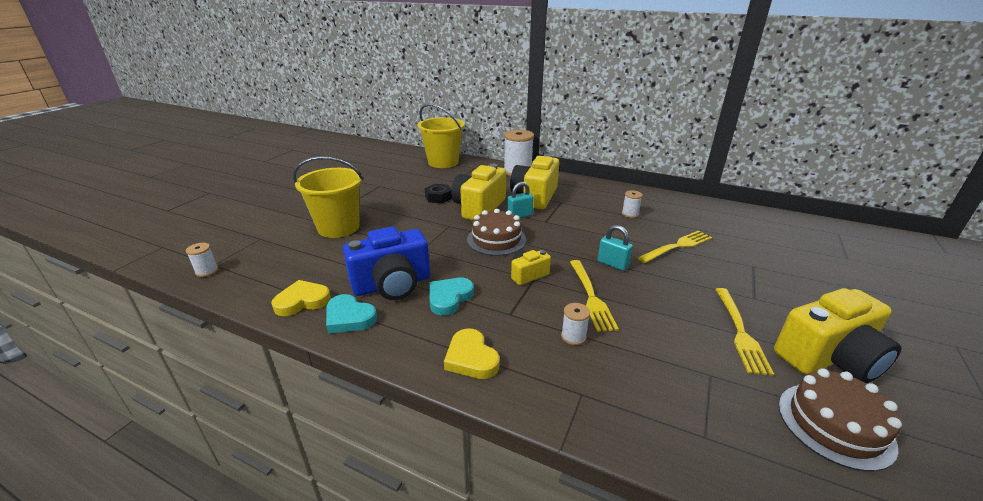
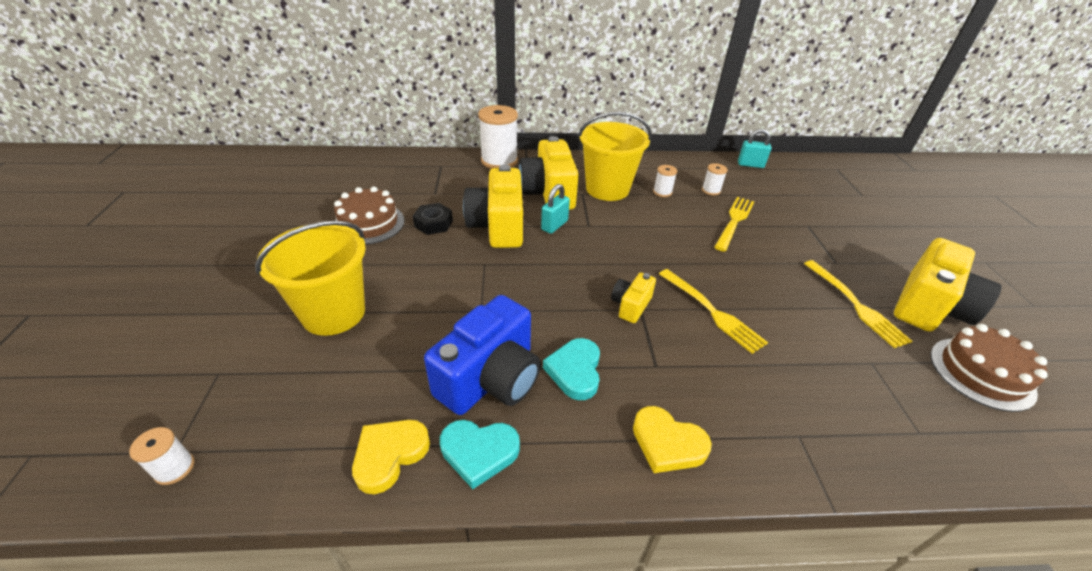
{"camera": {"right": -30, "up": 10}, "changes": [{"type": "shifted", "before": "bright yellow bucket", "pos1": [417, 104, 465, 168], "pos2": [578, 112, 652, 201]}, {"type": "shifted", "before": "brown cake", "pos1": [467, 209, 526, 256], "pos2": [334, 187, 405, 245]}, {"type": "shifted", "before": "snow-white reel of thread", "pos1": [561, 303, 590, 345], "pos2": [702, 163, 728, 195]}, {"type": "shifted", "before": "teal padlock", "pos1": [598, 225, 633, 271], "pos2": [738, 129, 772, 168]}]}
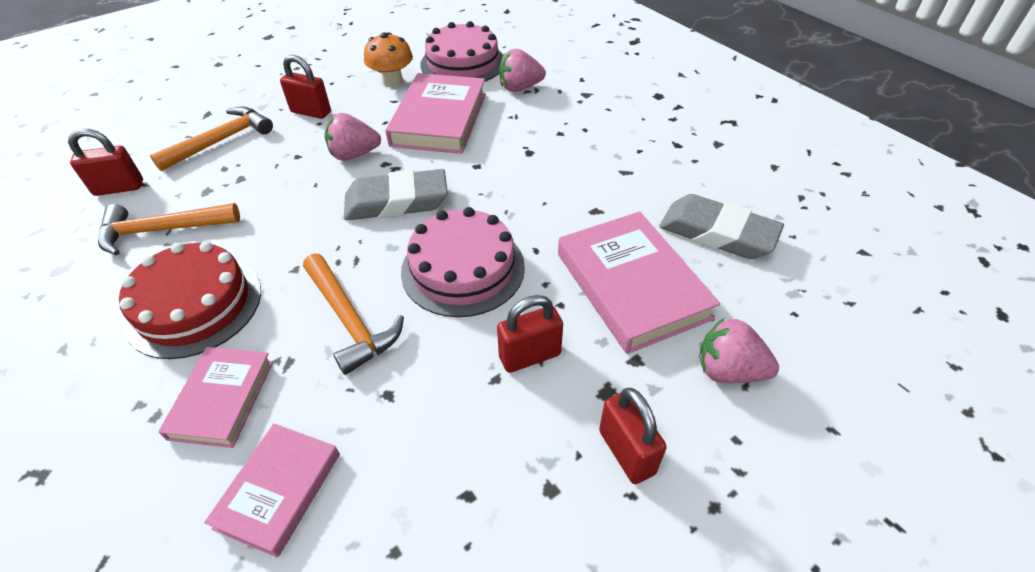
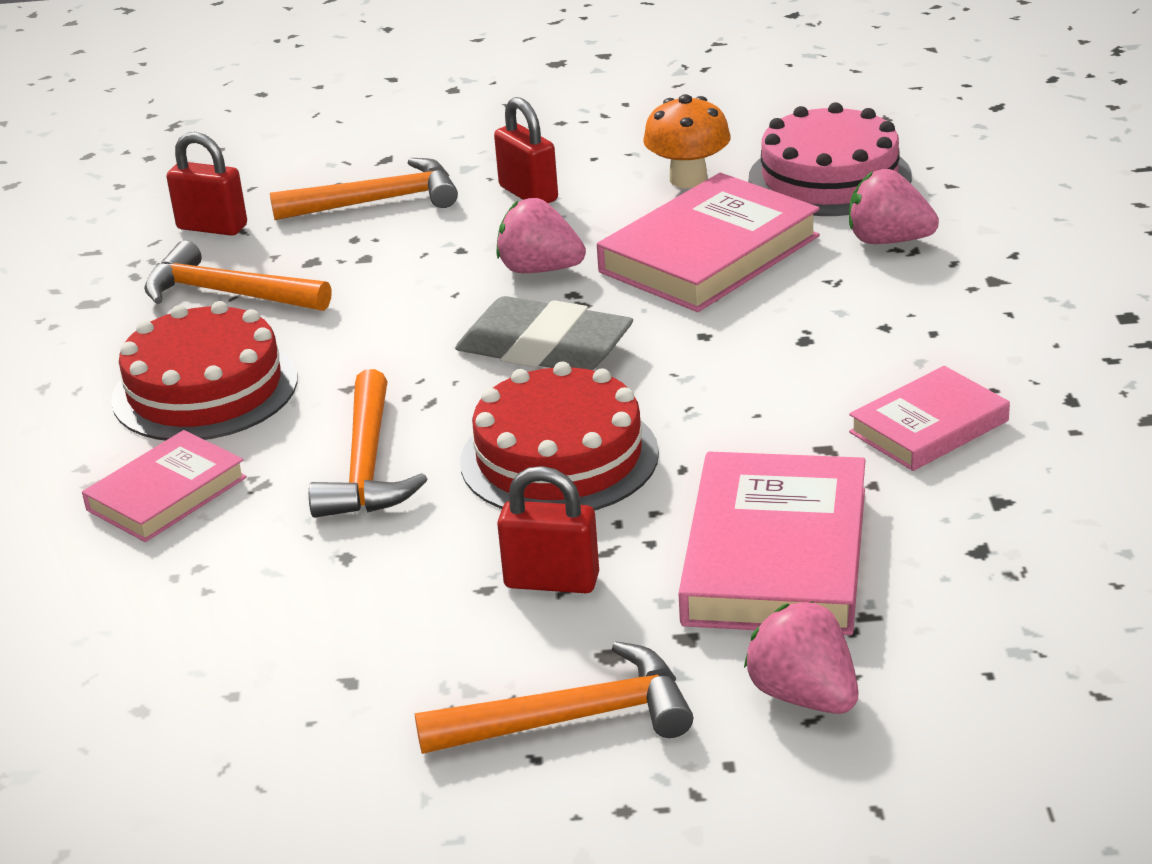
{"camera": {"right": 35, "up": -15}, "changes": [{"type": "gone", "before": "grey pencil eraser", "pos1": [659, 194, 784, 259]}, {"type": "shifted", "before": "rosy hardback", "pos1": [204, 424, 340, 558], "pos2": [849, 366, 1010, 471]}, {"type": "swapped", "before": "red padlock", "after": "orange-coloured hammer", "pos1": [599, 388, 667, 484], "pos2": [415, 641, 693, 754]}, {"type": "repainted", "before": "rosy cake", "after": "red cake", "pos1": [401, 207, 525, 317], "pos2": [460, 362, 659, 511]}]}
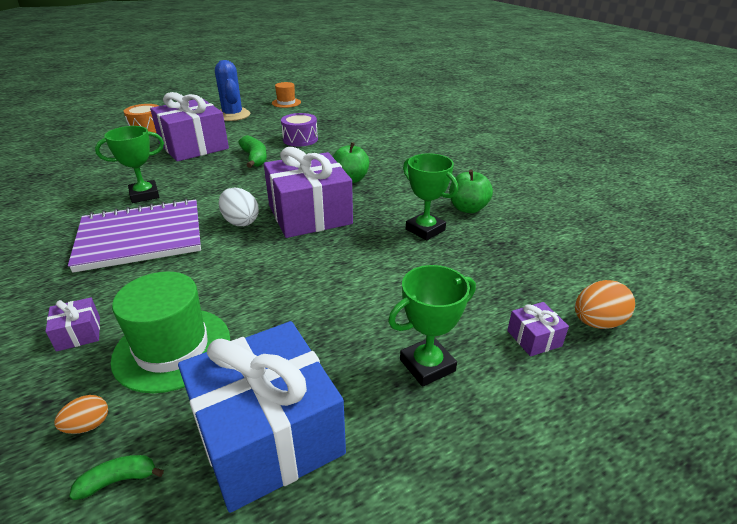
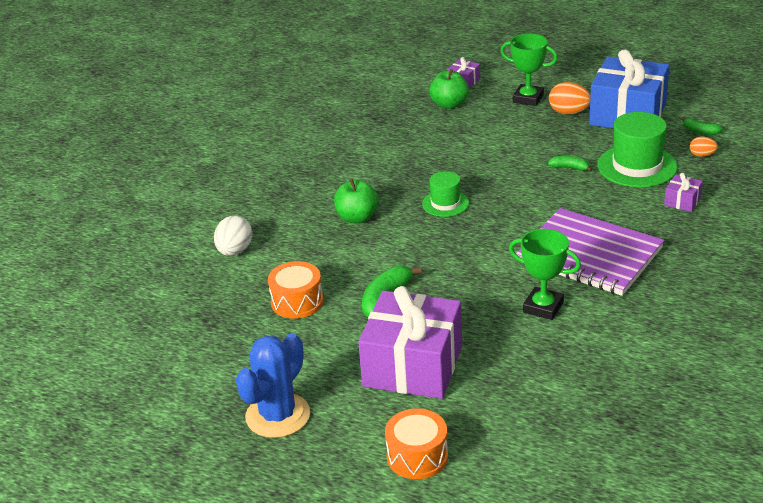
{"camera": {"right": -125, "up": 0}, "changes": [{"type": "gone", "before": "orange-coloured top hat", "pos1": [272, 82, 301, 108]}, {"type": "gone", "before": "leaf-green award cup", "pos1": [403, 153, 458, 241]}, {"type": "new", "after": "leaf-green banana fruit", "pos2": [548, 156, 593, 172]}, {"type": "shifted", "before": "snow-white egg shape", "pos1": [219, 188, 259, 226], "pos2": [214, 216, 252, 256]}, {"type": "shifted", "before": "leaf-green apple fruit", "pos1": [449, 170, 493, 213], "pos2": [429, 69, 469, 109]}, {"type": "shifted", "before": "orange-coloured egg shape", "pos1": [575, 280, 635, 329], "pos2": [549, 82, 591, 114]}, {"type": "swapped", "before": "purple wrapped gift", "after": "leaf-green top hat", "pos1": [264, 147, 353, 238], "pos2": [422, 171, 469, 217]}, {"type": "repainted", "before": "purple snare drum", "after": "orange-coloured snare drum", "pos1": [281, 113, 318, 147], "pos2": [268, 261, 323, 319]}]}
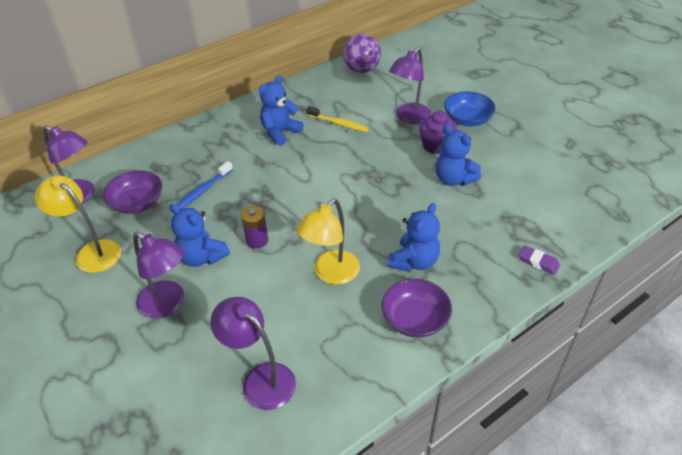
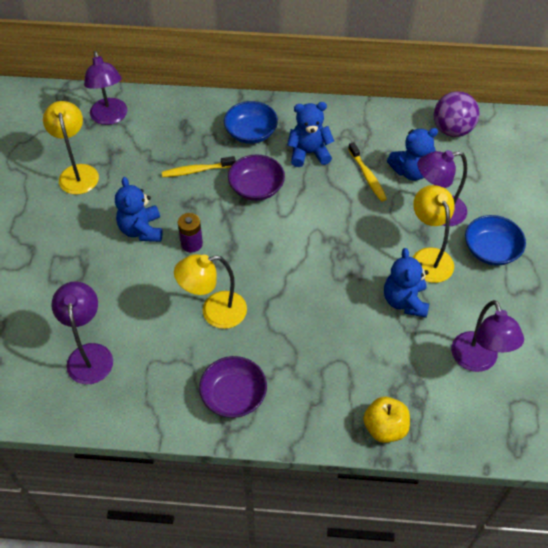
{"camera": {"right": 40, "up": 10}, "changes": [{"type": "new", "after": "blue serving bowl", "pos2": [224, 101, 278, 144]}, {"type": "shifted", "before": "purple serving bowl", "pos1": [103, 170, 162, 214], "pos2": [228, 155, 285, 201]}, {"type": "shifted", "before": "purple desk lamp", "pos1": [133, 231, 184, 318], "pos2": [451, 300, 524, 372]}, {"type": "shifted", "before": "blue stuffed bear", "pos1": [387, 203, 440, 272], "pos2": [387, 128, 438, 181]}, {"type": "swapped", "before": "purple cupcake", "after": "bright yellow desk lamp", "pos1": [419, 111, 458, 154], "pos2": [412, 185, 455, 283]}, {"type": "swapped", "before": "purple pencil eraser", "after": "bright yellow apple fruit", "pos1": [518, 245, 560, 275], "pos2": [363, 397, 410, 443]}, {"type": "repainted", "before": "blue dental brush", "after": "bright yellow dental brush", "pos1": [176, 161, 233, 209], "pos2": [162, 156, 236, 177]}]}
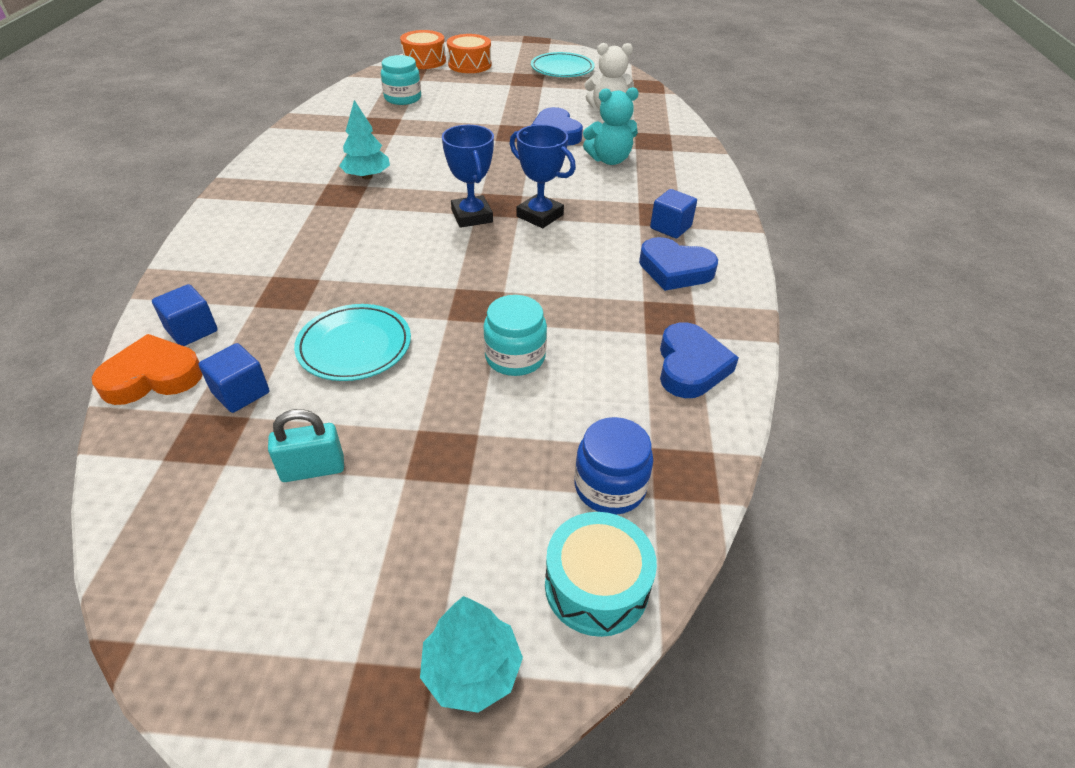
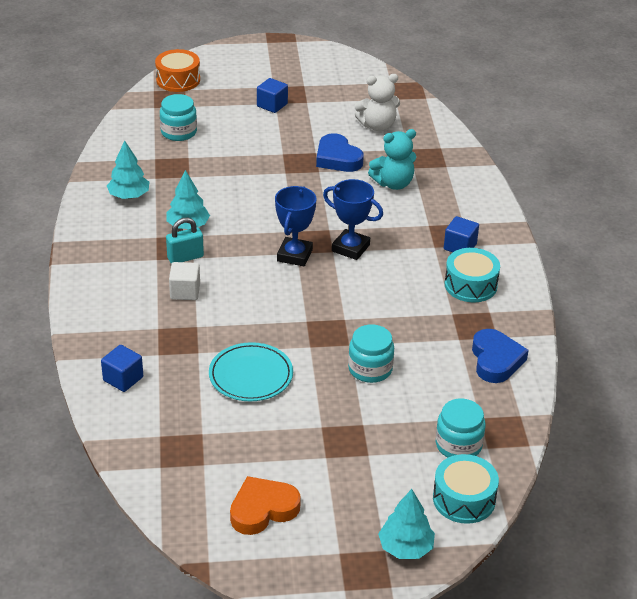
{"camera": {"right": -10, "up": -5}, "changes": [{"type": "gone", "before": "orange-coloured snare drum", "pos1": [447, 34, 491, 73]}, {"type": "gone", "before": "teal dinner plate", "pos1": [531, 52, 595, 77]}, {"type": "new", "after": "teal fir tree", "pos2": [107, 140, 149, 199]}, {"type": "new", "after": "snow-white solid cube", "pos2": [169, 262, 200, 300]}, {"type": "shifted", "before": "orange-coloured love heart", "pos1": [92, 334, 202, 405], "pos2": [230, 476, 301, 535]}, {"type": "shifted", "before": "blue solid cube", "pos1": [199, 343, 270, 413], "pos2": [257, 78, 288, 113]}, {"type": "shifted", "before": "teal padlock", "pos1": [268, 409, 344, 482], "pos2": [166, 218, 204, 264]}, {"type": "swapped", "before": "blue love heart", "after": "teal snare drum", "pos1": [639, 237, 718, 291], "pos2": [445, 248, 500, 302]}, {"type": "repainted", "before": "blue jam jar", "after": "teal jam jar", "pos1": [575, 417, 653, 515], "pos2": [436, 399, 486, 457]}, {"type": "rotated", "before": "blue award cup", "pos1": [442, 125, 494, 228], "pos2": [275, 186, 317, 266], "turn": 45}]}
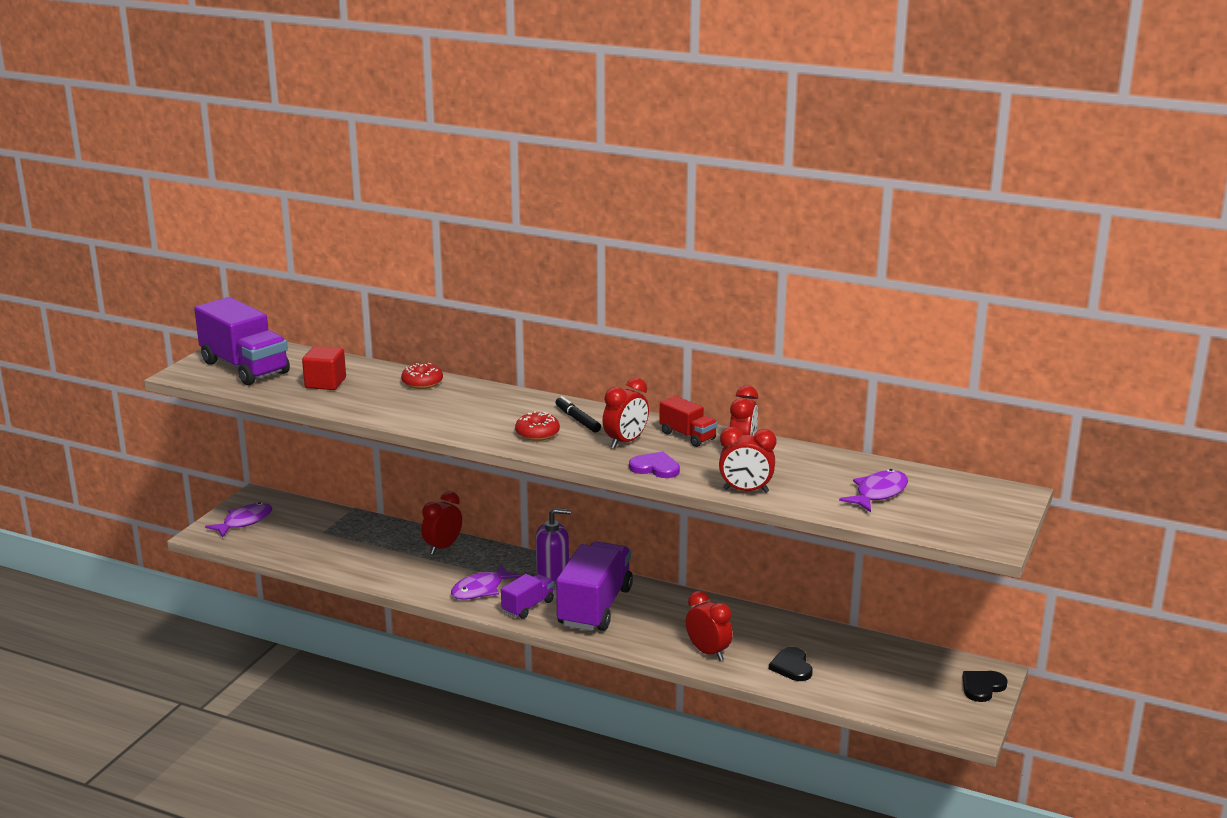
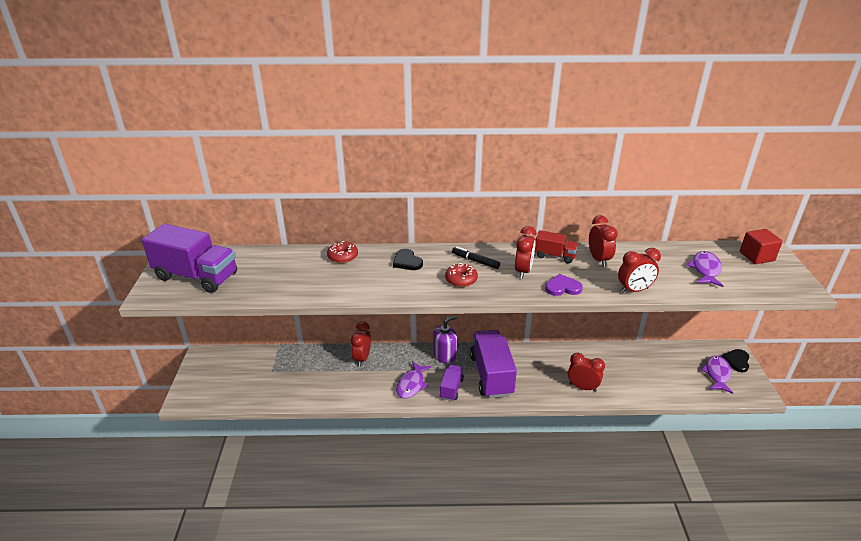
{"camera": {"right": -25, "up": 10}, "changes": [{"type": "shifted", "before": "purple fish", "pos1": [205, 502, 272, 537], "pos2": [701, 355, 733, 394]}, {"type": "shifted", "before": "red solid cube", "pos1": [302, 346, 346, 390], "pos2": [740, 229, 783, 264]}, {"type": "shifted", "before": "ebony love heart", "pos1": [769, 647, 813, 681], "pos2": [393, 249, 423, 270]}]}
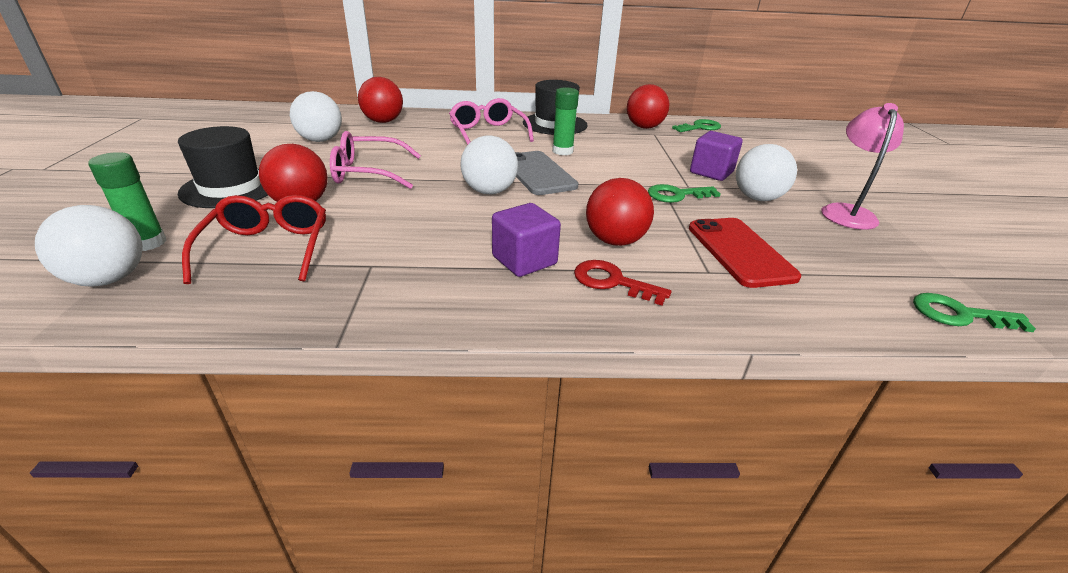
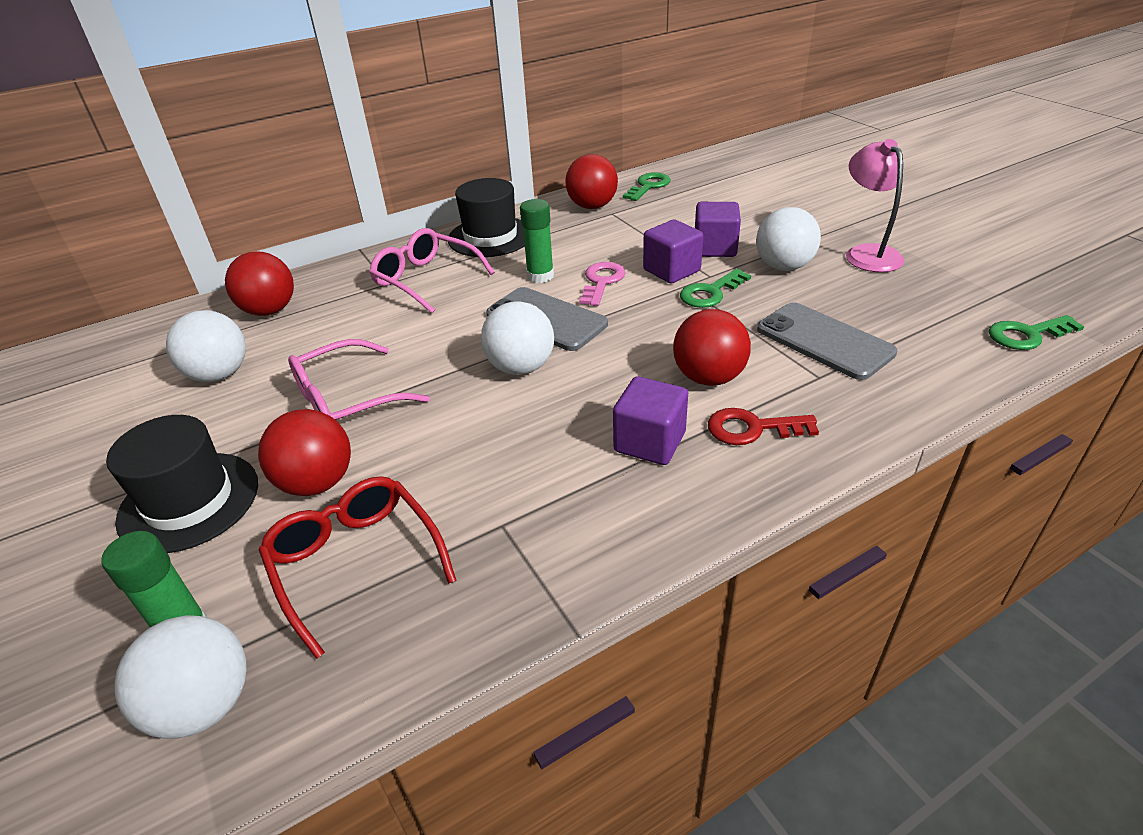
{"camera": {"right": -25, "up": 5}, "changes": [{"type": "new", "after": "rosy door key", "pos2": [579, 262, 626, 306]}, {"type": "new", "after": "purple solid cube", "pos2": [643, 220, 703, 284]}, {"type": "repainted", "before": "red mobile phone", "after": "grey mobile phone", "pos1": [689, 218, 801, 288], "pos2": [757, 302, 897, 380]}]}
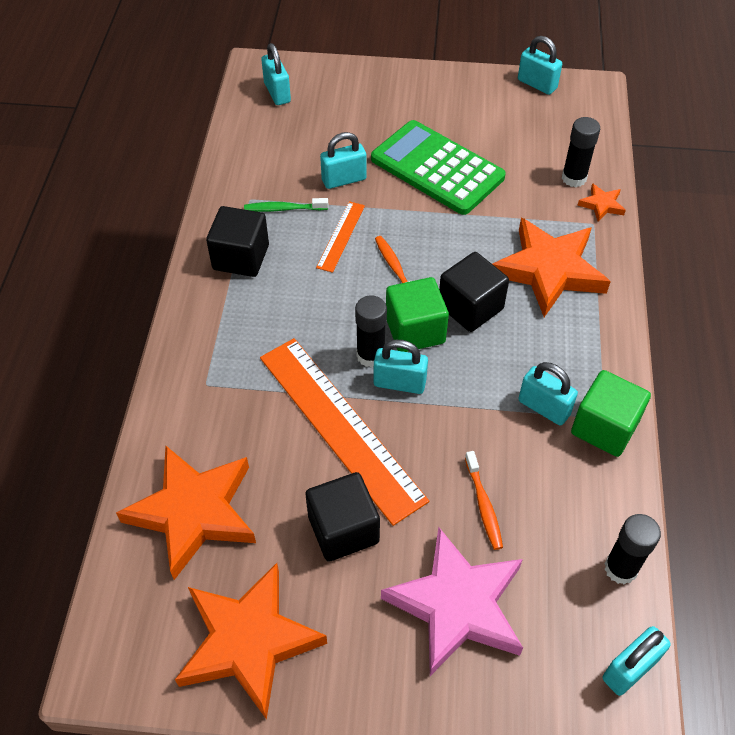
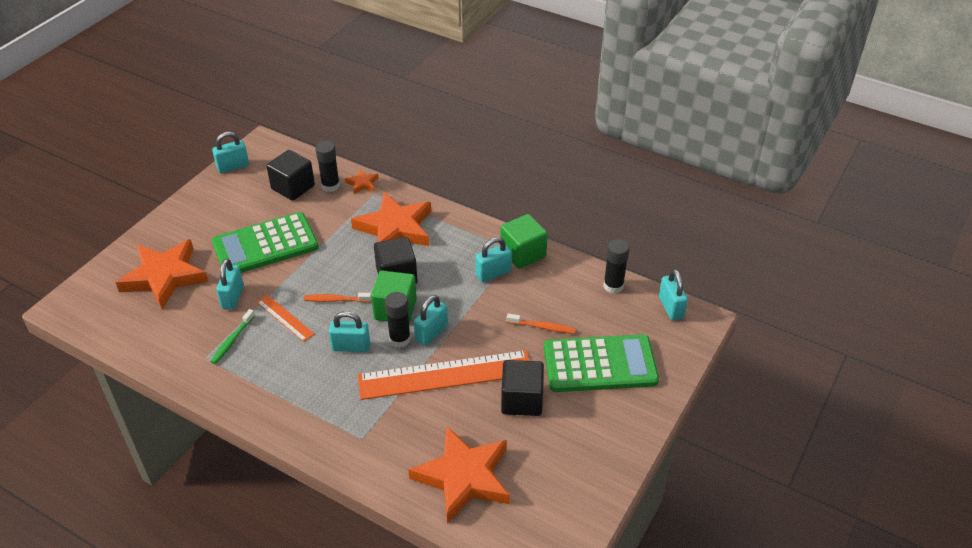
{"camera": {"right": -65, "up": -10}, "changes": [{"type": "shifted", "before": "orange-coloured star shape", "pos1": [175, 563, 327, 720], "pos2": [115, 239, 208, 309]}, {"type": "shifted", "before": "ebony solid cube", "pos1": [206, 206, 269, 277], "pos2": [267, 150, 315, 201]}, {"type": "shifted", "before": "teal padlock", "pos1": [261, 43, 291, 105], "pos2": [329, 311, 370, 352]}, {"type": "swapped", "before": "rosy star shape", "after": "leaf-green pocket calculator", "pos1": [381, 527, 523, 676], "pos2": [544, 334, 659, 392]}]}
